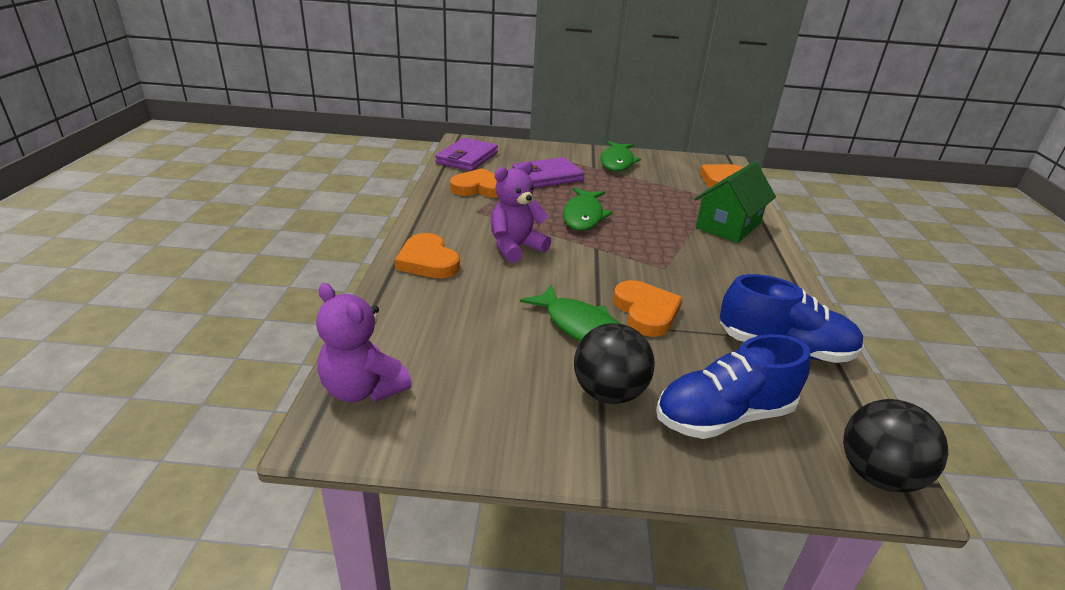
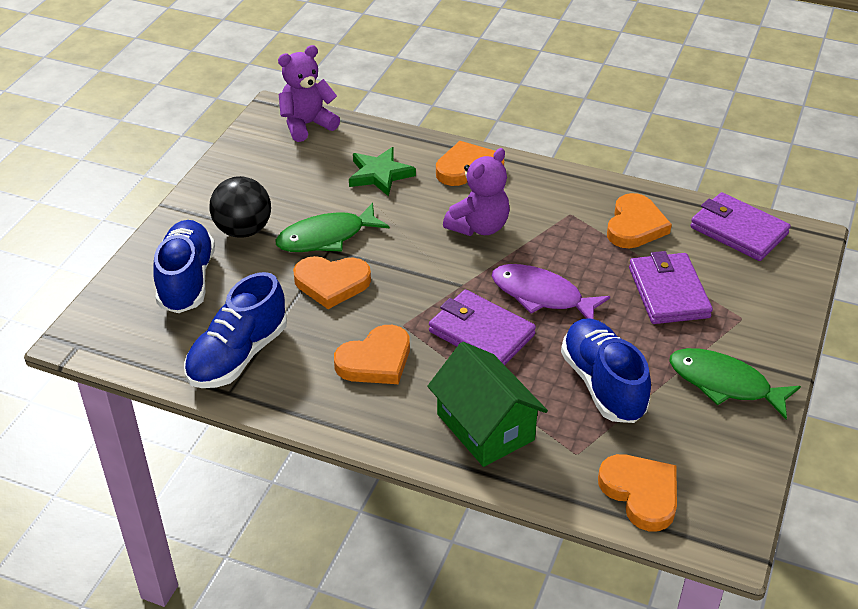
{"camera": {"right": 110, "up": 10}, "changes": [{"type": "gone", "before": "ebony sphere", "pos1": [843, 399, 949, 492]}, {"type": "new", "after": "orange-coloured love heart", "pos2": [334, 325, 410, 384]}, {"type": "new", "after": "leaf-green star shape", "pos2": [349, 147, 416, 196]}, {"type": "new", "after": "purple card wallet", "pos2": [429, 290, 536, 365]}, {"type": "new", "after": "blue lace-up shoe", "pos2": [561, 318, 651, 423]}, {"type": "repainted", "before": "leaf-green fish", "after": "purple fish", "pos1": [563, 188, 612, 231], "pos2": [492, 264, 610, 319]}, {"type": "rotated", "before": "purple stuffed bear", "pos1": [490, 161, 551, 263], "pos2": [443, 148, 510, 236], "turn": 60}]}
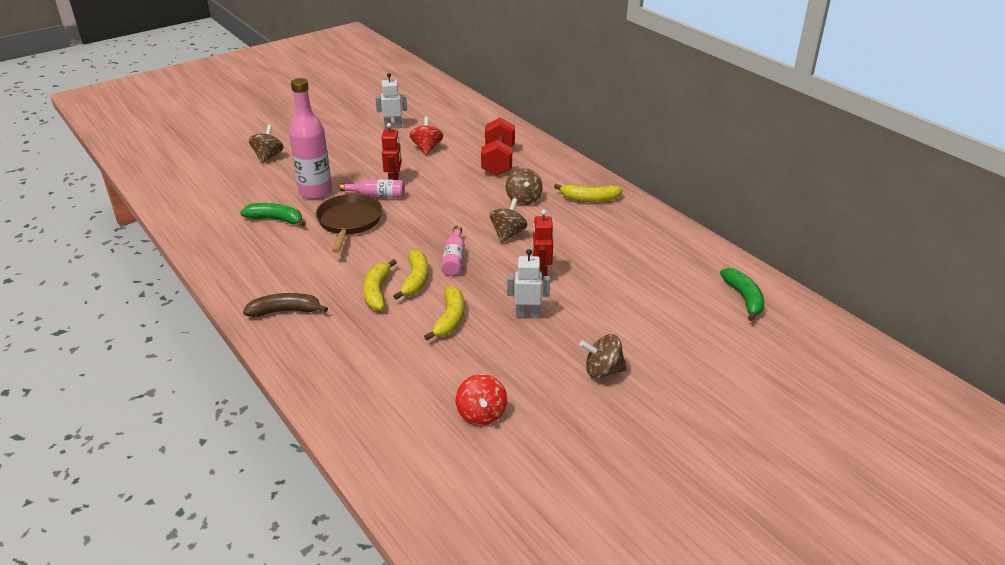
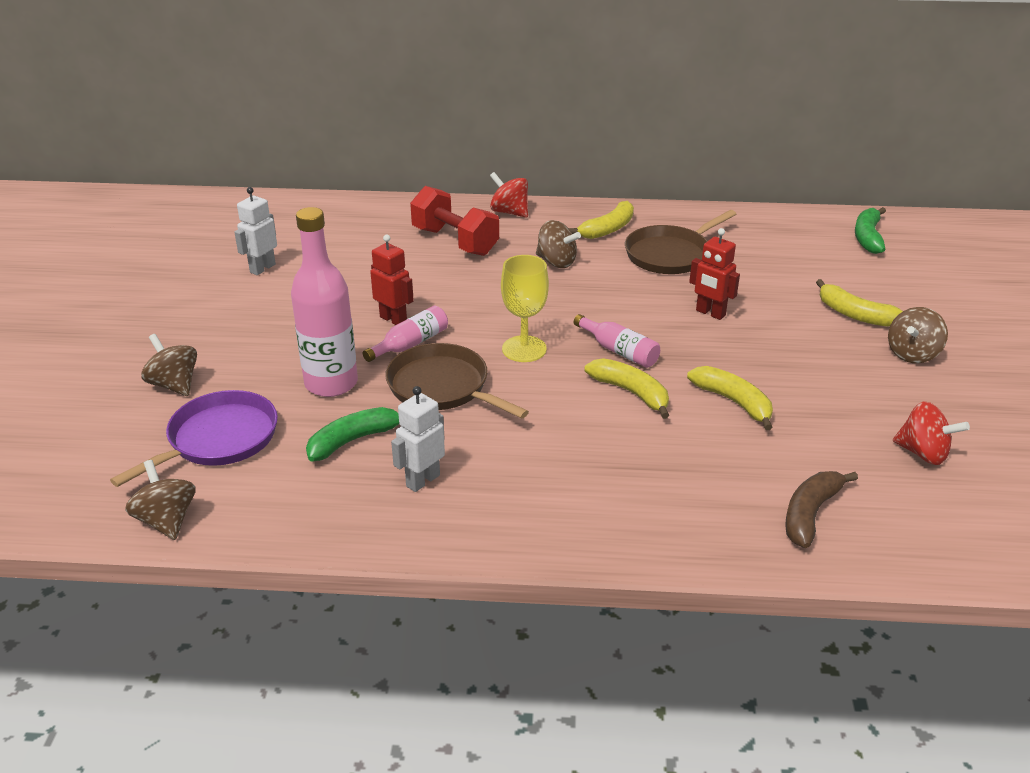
{"camera": {"right": -50, "up": 0}, "changes": [{"type": "new", "after": "purple frying pan", "pos2": [110, 390, 278, 487]}, {"type": "new", "after": "bright yellow chalice", "pos2": [501, 255, 549, 362]}, {"type": "new", "after": "brown frying pan", "pos2": [625, 210, 736, 274]}, {"type": "shifted", "before": "brown banana fruit", "pos1": [243, 293, 328, 317], "pos2": [785, 471, 858, 548]}, {"type": "shifted", "before": "bright yellow banana fruit", "pos1": [363, 259, 397, 311], "pos2": [816, 279, 903, 327]}, {"type": "shifted", "before": "red toy top", "pos1": [409, 117, 443, 155], "pos2": [490, 172, 528, 218]}, {"type": "shifted", "before": "brown toy top", "pos1": [490, 198, 528, 243], "pos2": [125, 460, 196, 540]}, {"type": "shifted", "before": "snow-white robot", "pos1": [507, 249, 550, 318], "pos2": [391, 386, 445, 492]}, {"type": "rotated", "before": "leaf-green banana fruit", "pos1": [720, 268, 764, 321], "pos2": [855, 207, 886, 254], "turn": -105}]}
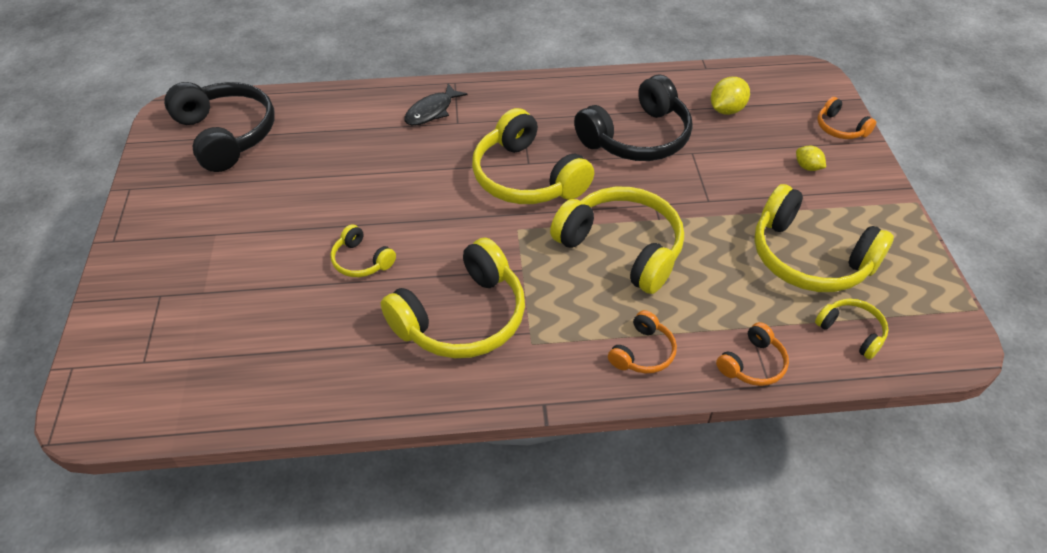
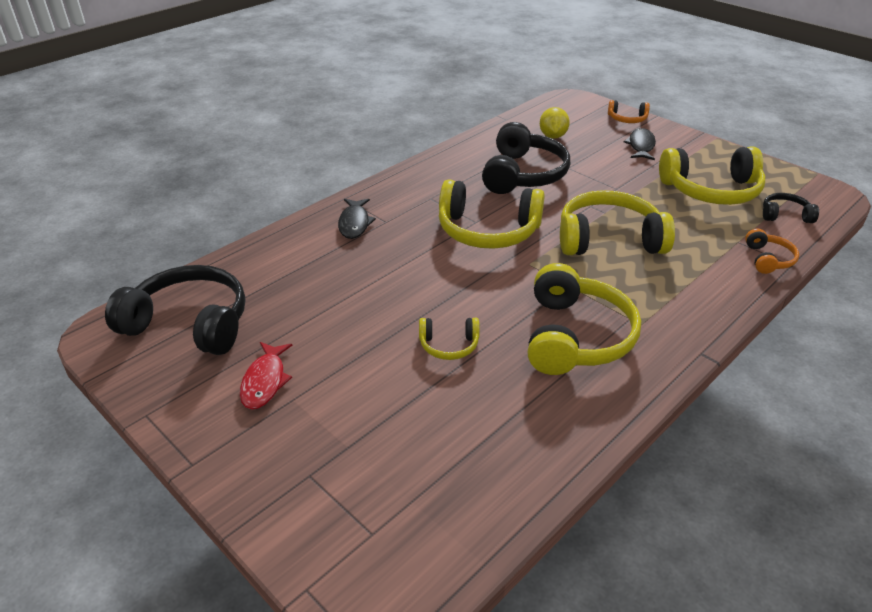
{"camera": {"right": -40, "up": -10}, "changes": [{"type": "gone", "before": "orange-coloured headphones", "pos1": [608, 310, 677, 373]}, {"type": "new", "after": "red fish", "pos2": [240, 342, 292, 409]}, {"type": "swapped", "before": "bright yellow citrus fruit", "after": "ebony fish", "pos1": [796, 146, 826, 171], "pos2": [624, 128, 656, 160]}, {"type": "repainted", "before": "bright yellow headphones", "after": "ebony headphones", "pos1": [815, 299, 889, 359], "pos2": [763, 193, 819, 223]}]}
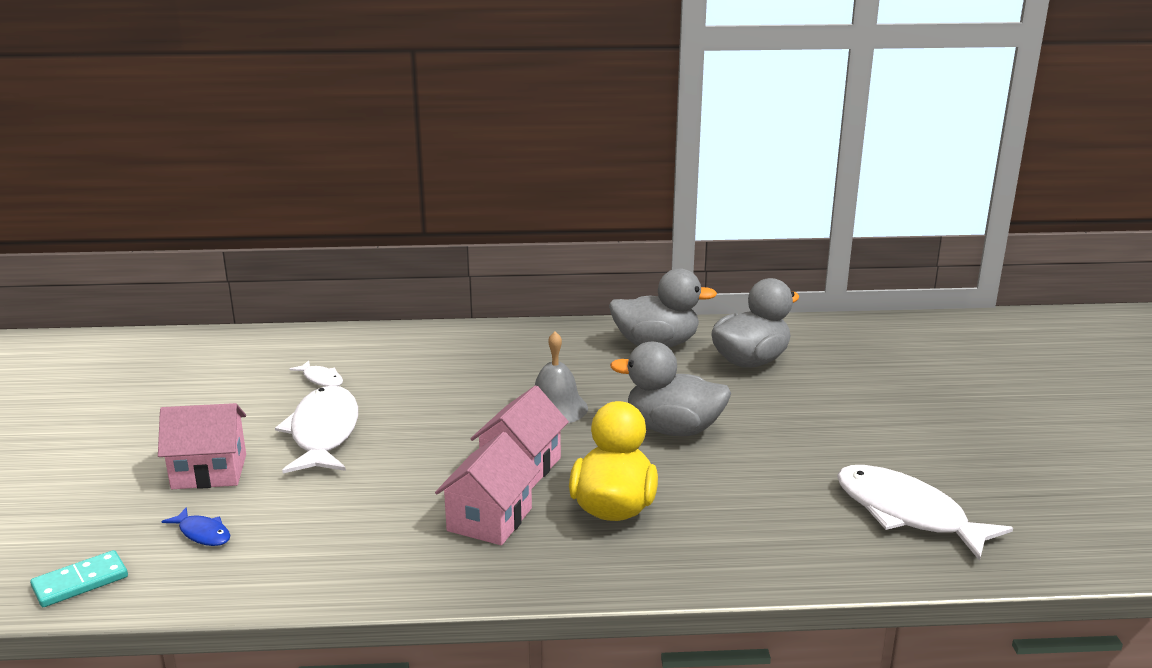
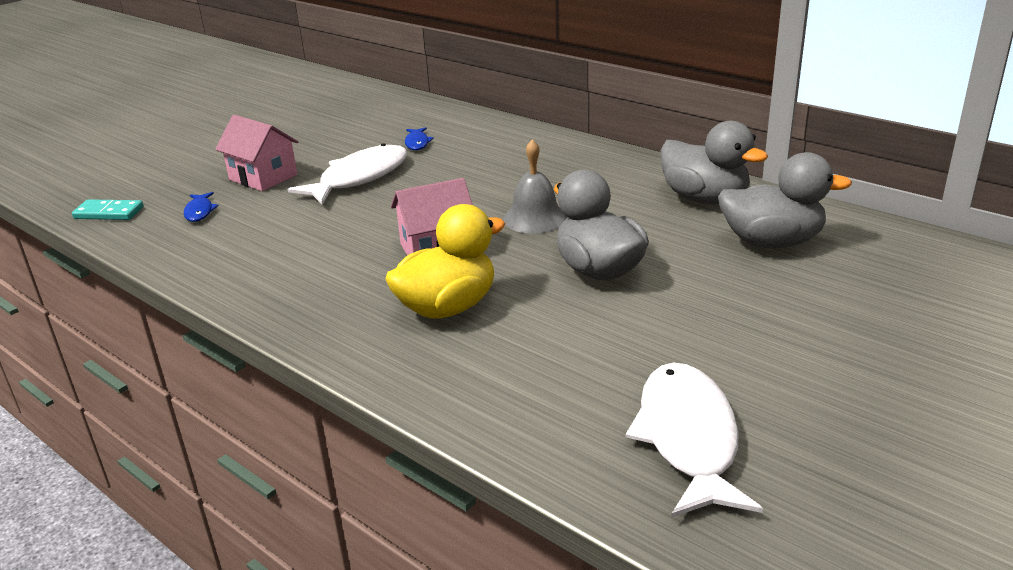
{"camera": {"right": 45, "up": 5}, "changes": [{"type": "gone", "before": "rosy cottage", "pos1": [435, 432, 540, 545]}, {"type": "repainted", "before": "snow-white fish", "after": "blue fish", "pos1": [289, 360, 343, 386], "pos2": [405, 127, 434, 150]}]}
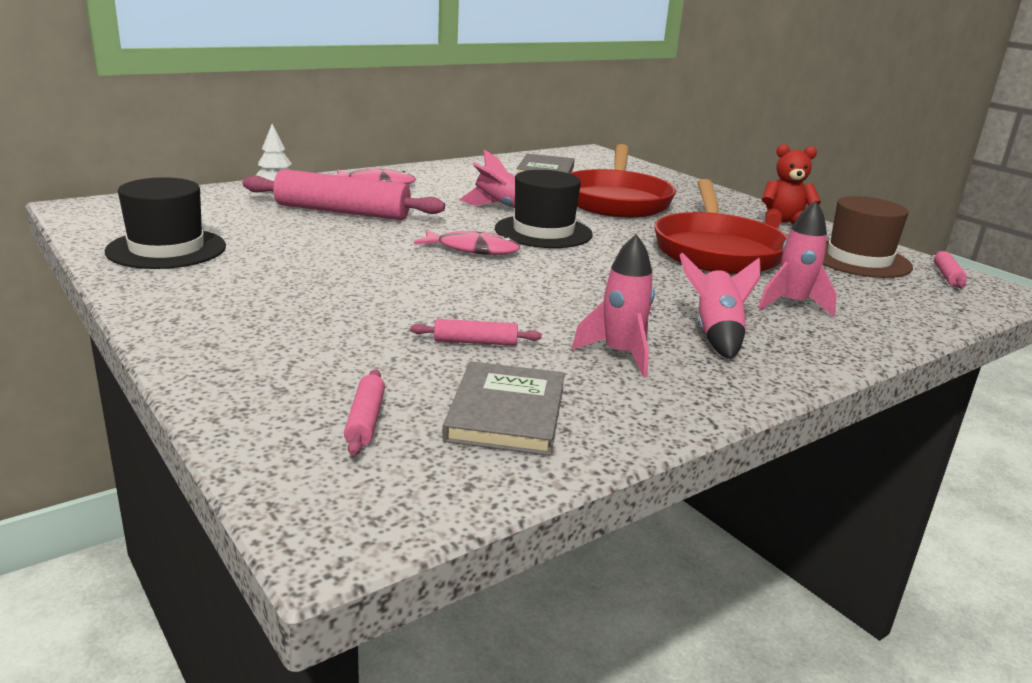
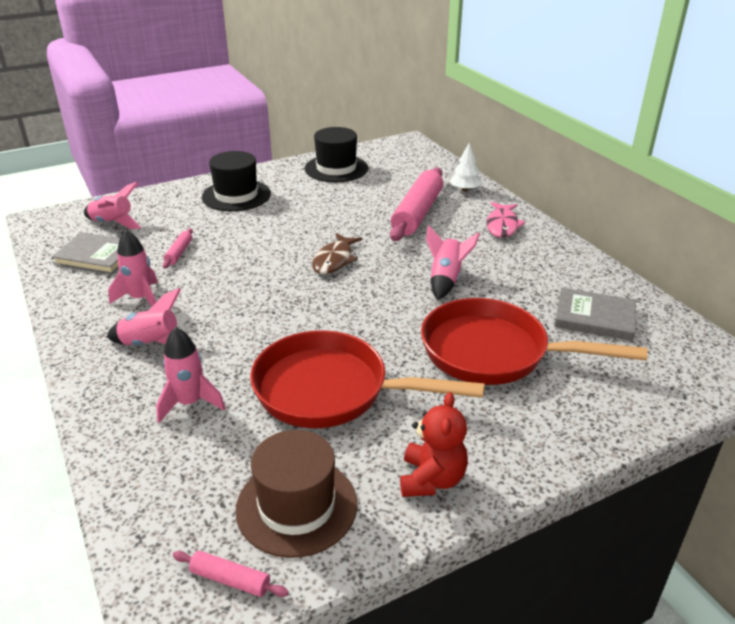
{"camera": {"right": 100, "up": 10}, "changes": [{"type": "shifted", "before": "ebony top hat", "pos1": [495, 170, 593, 248], "pos2": [202, 151, 271, 211]}, {"type": "swapped", "before": "rosy rolling pin", "after": "rosy spaceship", "pos1": [344, 370, 385, 456], "pos2": [84, 182, 141, 229]}, {"type": "repainted", "before": "rosy fish", "after": "brown fish", "pos1": [414, 229, 520, 255], "pos2": [312, 233, 362, 274]}]}
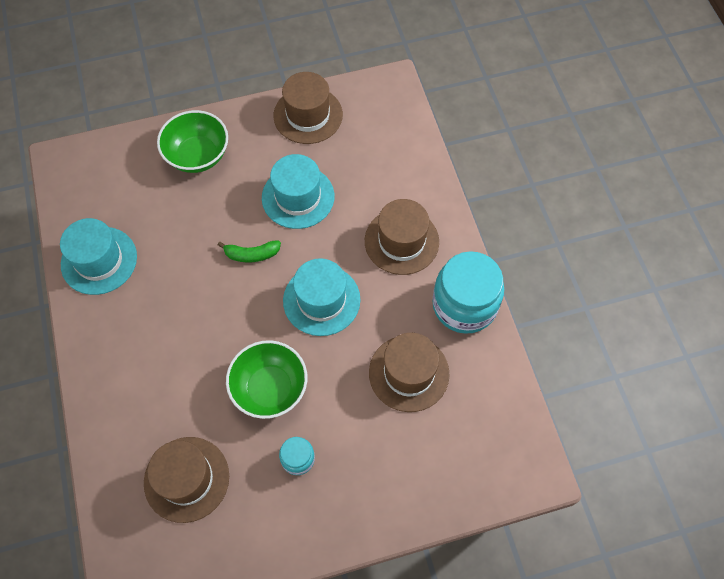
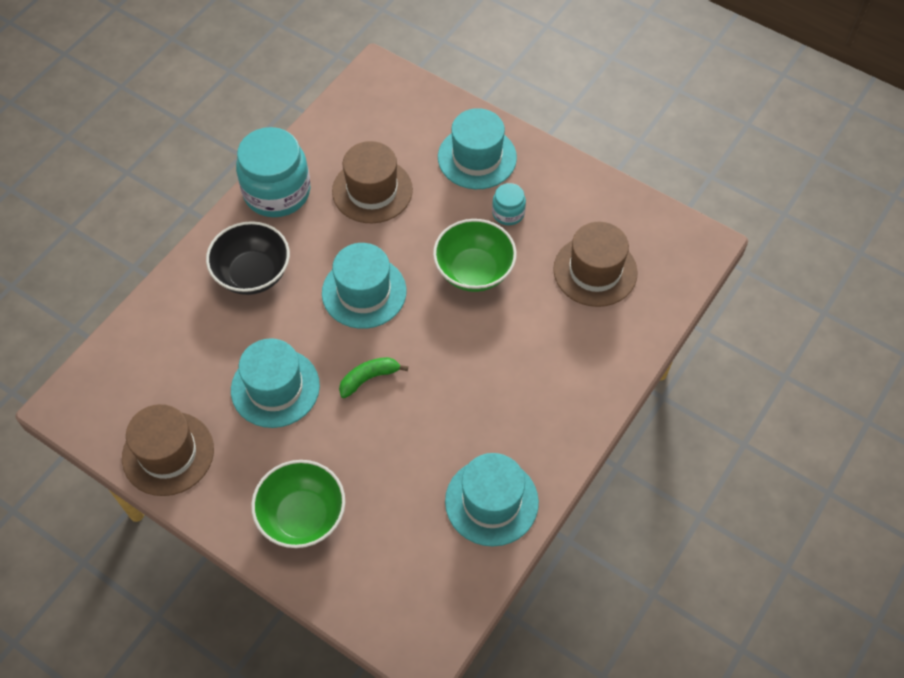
{"camera": {"right": -130, "up": -5}, "changes": [{"type": "new", "after": "teal top hat", "pos2": [438, 108, 517, 189]}, {"type": "swapped", "before": "brown top hat", "after": "ebony serving bowl", "pos1": [365, 199, 439, 275], "pos2": [206, 221, 290, 295]}, {"type": "rotated", "before": "leaf-green banana fruit", "pos1": [218, 240, 281, 263], "pos2": [339, 357, 408, 398], "turn": -75}]}
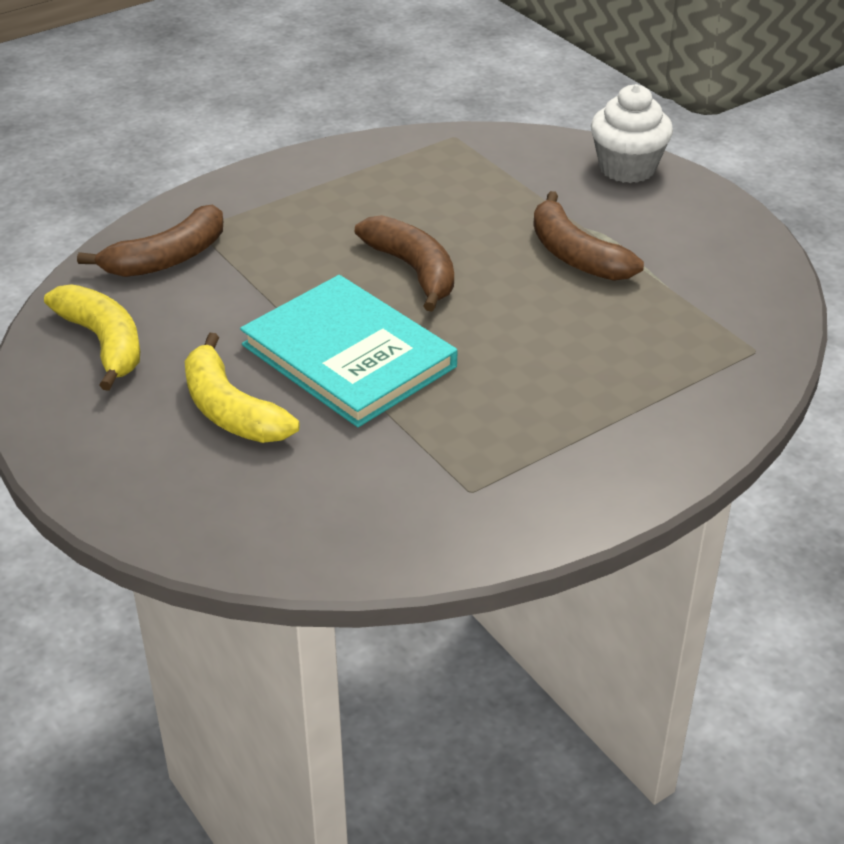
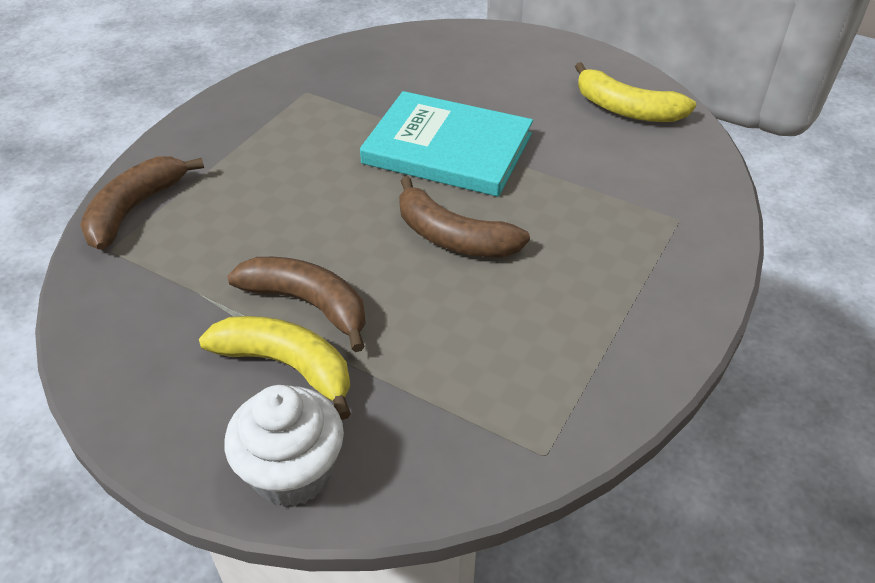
{"camera": {"right": 155, "up": 5}, "changes": [{"type": "shifted", "before": "brown banana fruit", "pos1": [77, 205, 223, 277], "pos2": [80, 157, 204, 250]}, {"type": "shifted", "before": "bright yellow banana fruit", "pos1": [185, 333, 299, 443], "pos2": [199, 316, 351, 420]}]}
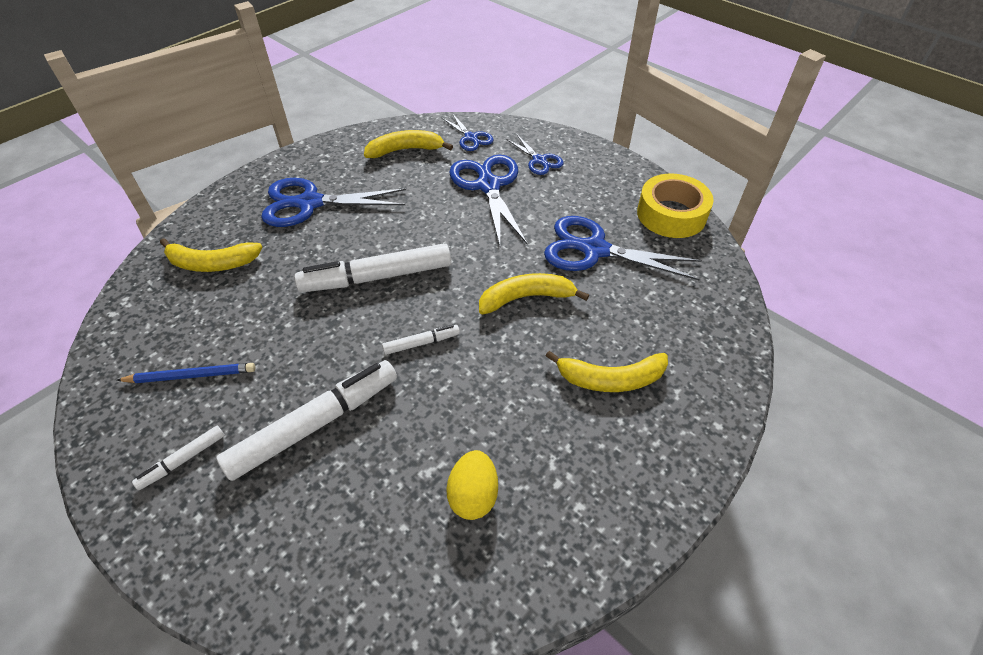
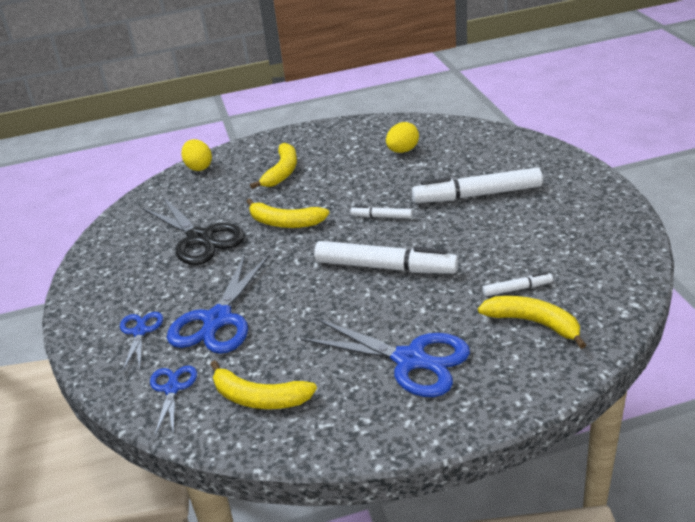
{"camera": {"right": -145, "up": -15}, "changes": [{"type": "gone", "before": "blue pencil", "pos1": [116, 363, 255, 383]}, {"type": "gone", "before": "bright yellow tape", "pos1": [637, 174, 714, 238]}, {"type": "new", "after": "bright yellow egg shape", "pos2": [181, 139, 212, 171]}, {"type": "shifted", "before": "snow-white felt pen", "pos1": [132, 425, 225, 490], "pos2": [482, 272, 553, 296]}, {"type": "repainted", "before": "blue scissors", "after": "ebony scissors", "pos1": [544, 216, 702, 280], "pos2": [142, 197, 245, 265]}, {"type": "rotated", "before": "bright yellow banana fruit", "pos1": [546, 350, 668, 392], "pos2": [250, 143, 297, 189], "turn": 75}]}
